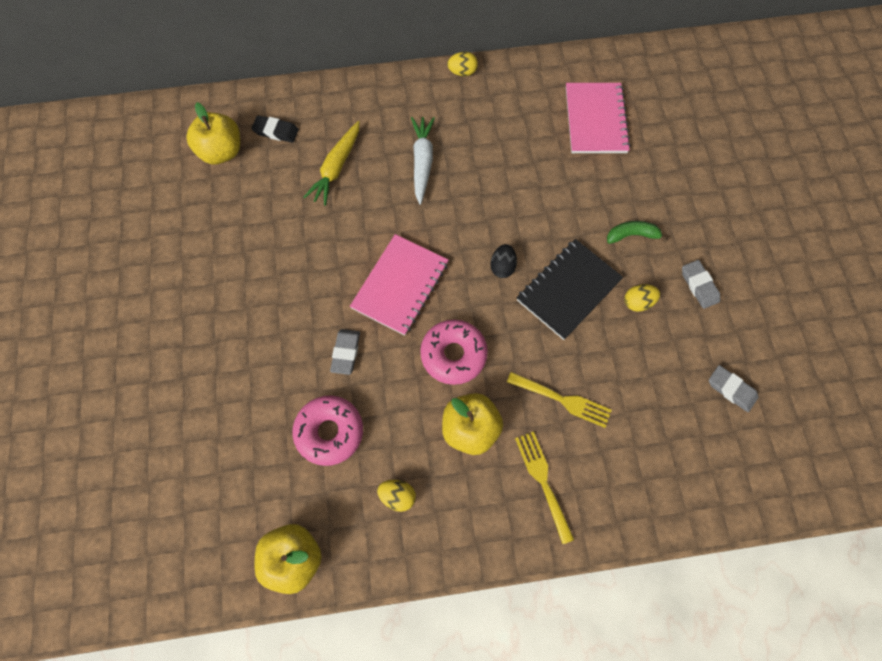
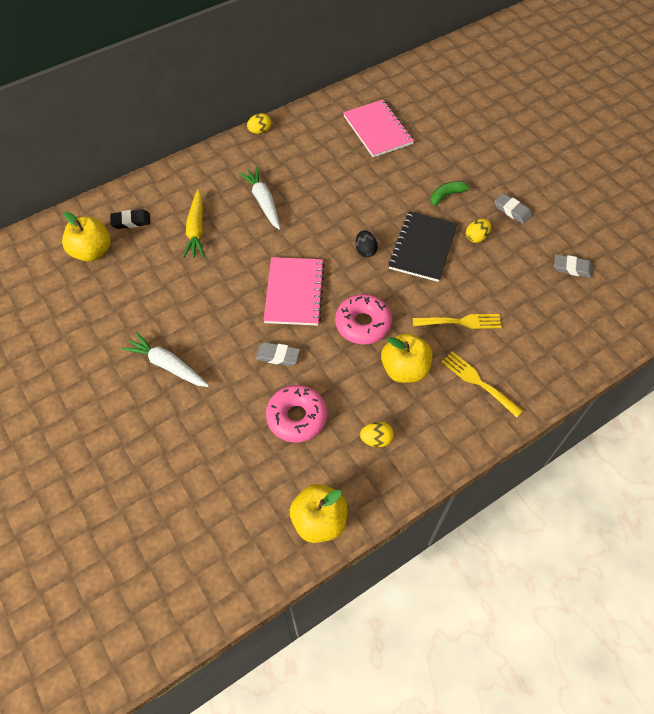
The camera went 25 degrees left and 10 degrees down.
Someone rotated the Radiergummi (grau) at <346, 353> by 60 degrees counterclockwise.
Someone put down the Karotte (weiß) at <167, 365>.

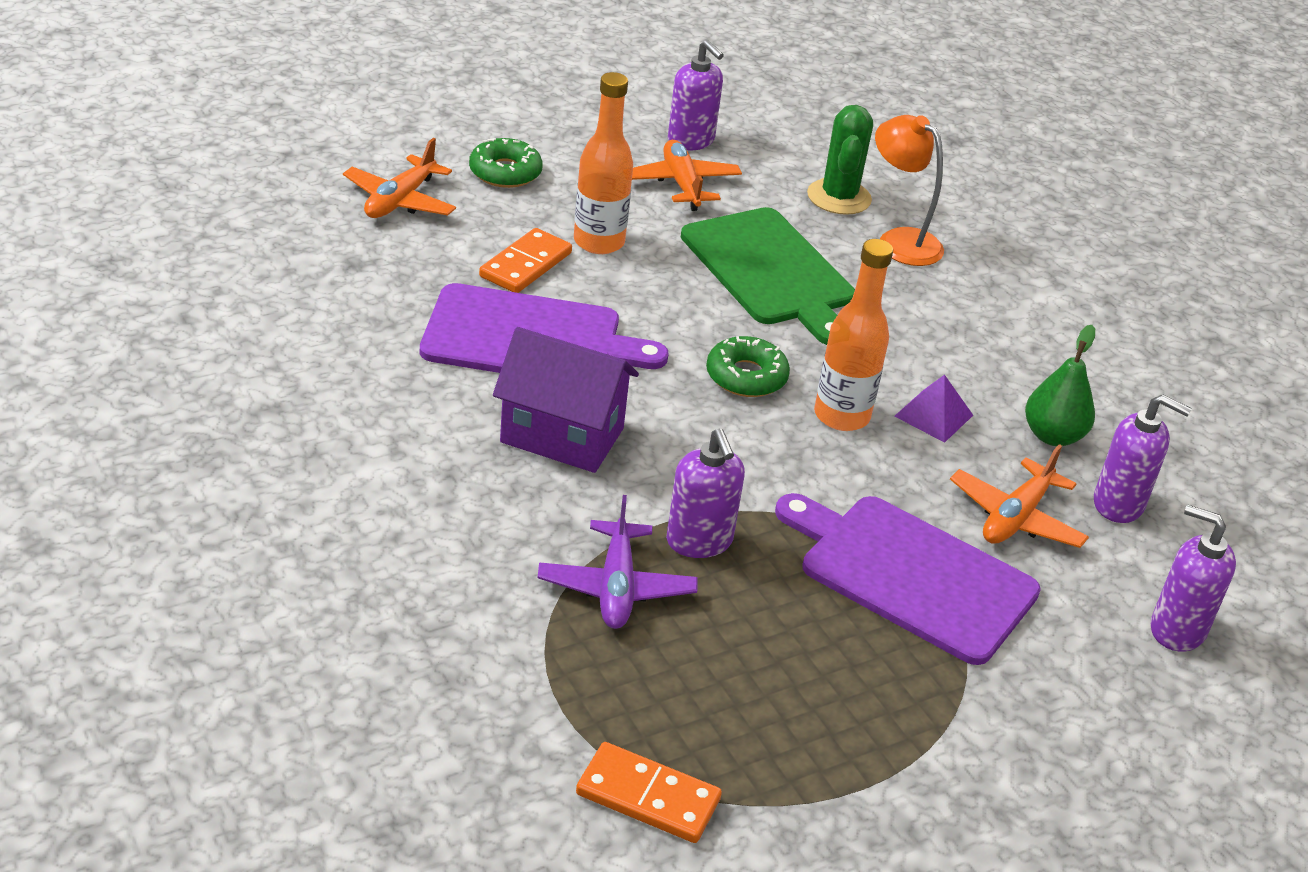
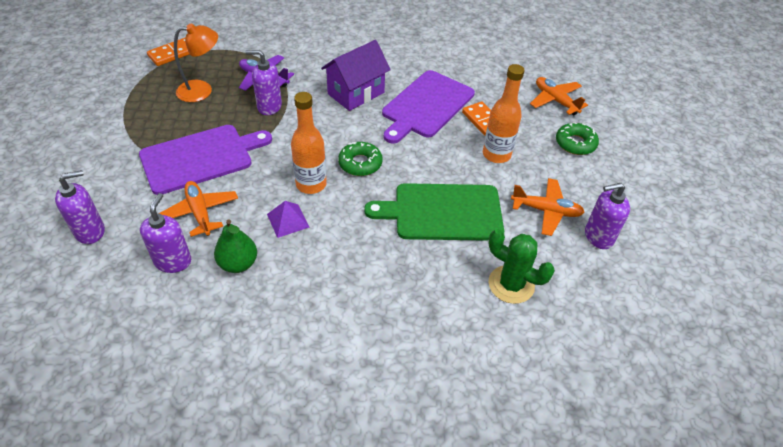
The camera went 120 degrees right and 10 degrees up.
Someone carried the Lampe (orange) from <900, 240> to <202, 90>.
Someone rotated the Seifenspender (lila) at <1119, 504> by 135 degrees clockwise.

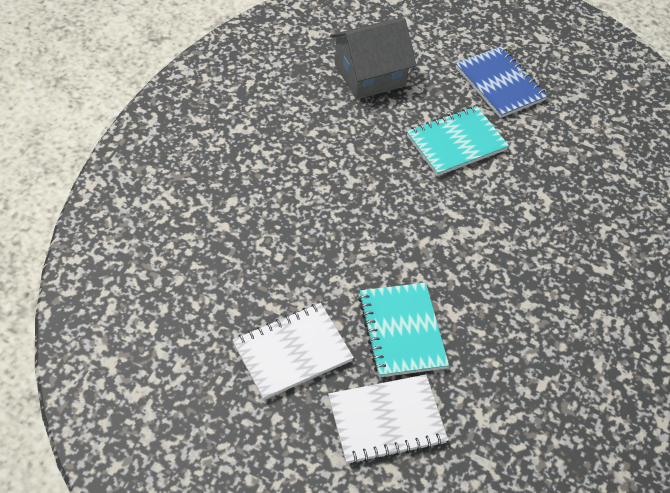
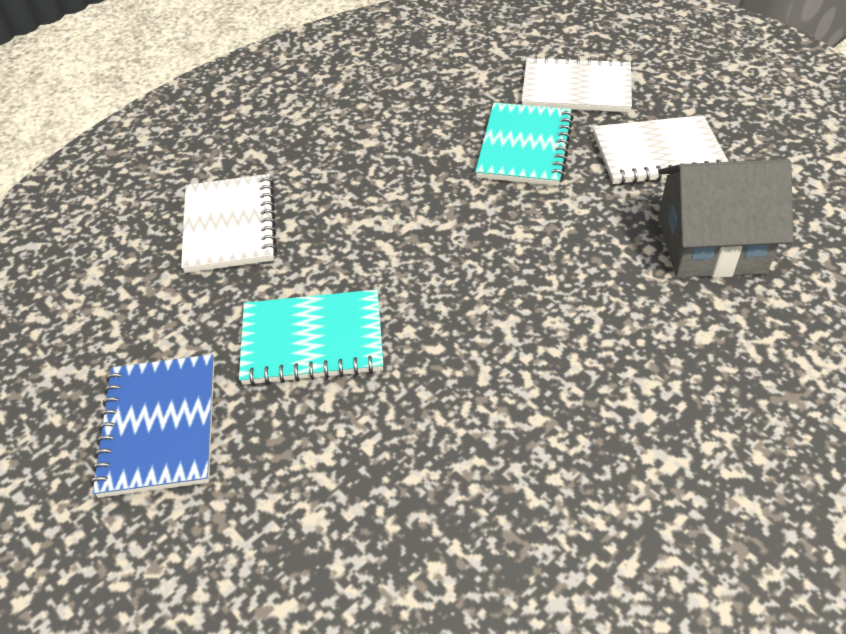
The camera went 150 degrees left and 5 degrees down.
Someone carried the Haus (grau) from <369, 75> to <710, 244>.
Someone put down the Notizbuch (weiß) at <230, 226>.

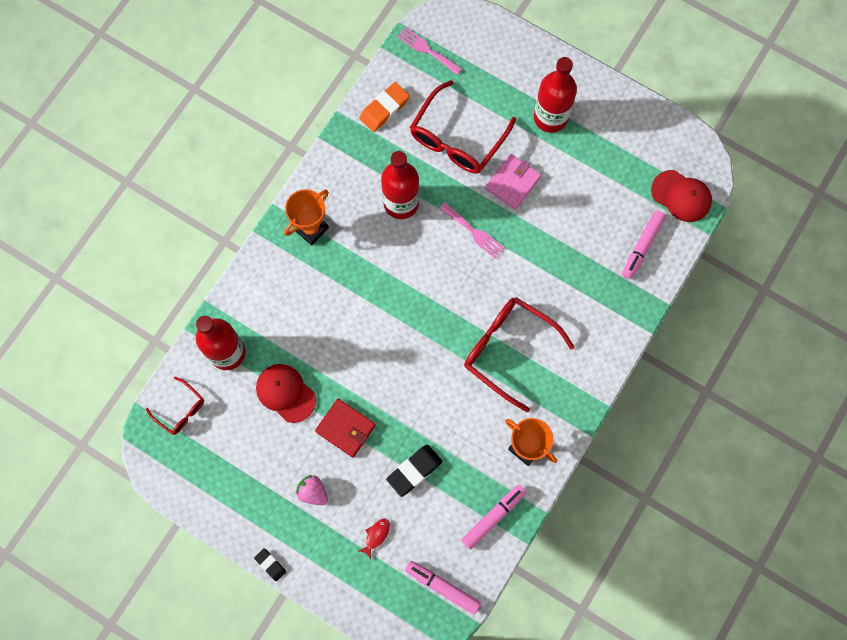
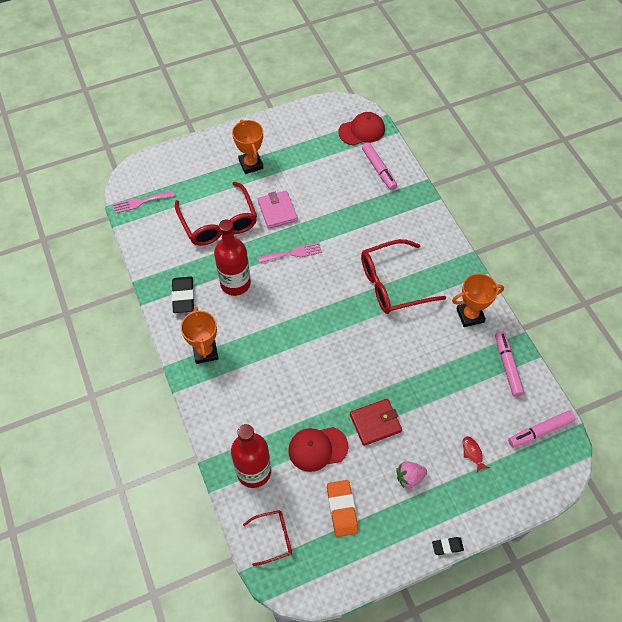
The camera went 55 degrees left and 15 degrees down.
Someone swapped the Flasche (rot) at <550, 117> for the Pokal (orange) at <251, 164>.
Someone carried the Radiergummi (orange) from <384, 109> to <342, 509>.
Someone carried the Radiergummi (schwarz) from <414, 471> to <183, 296>.

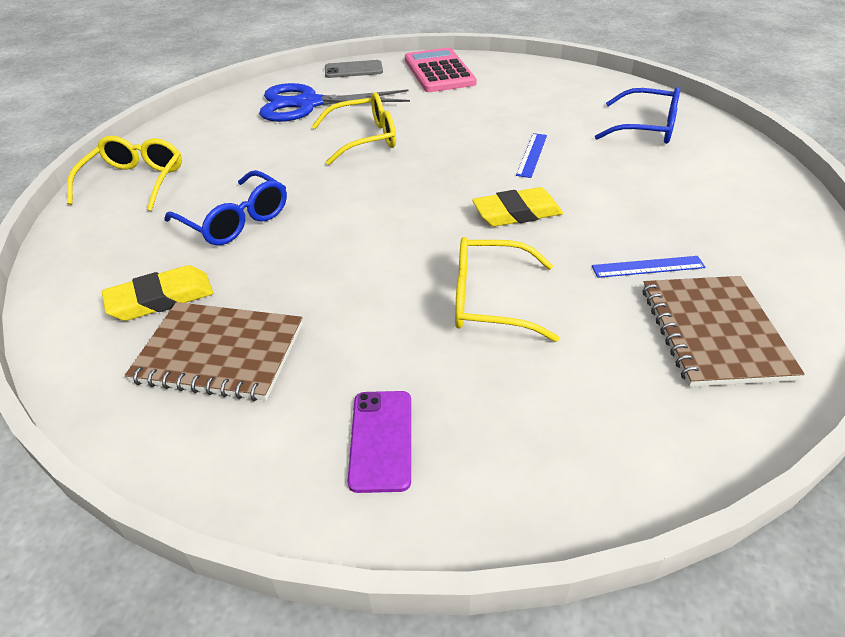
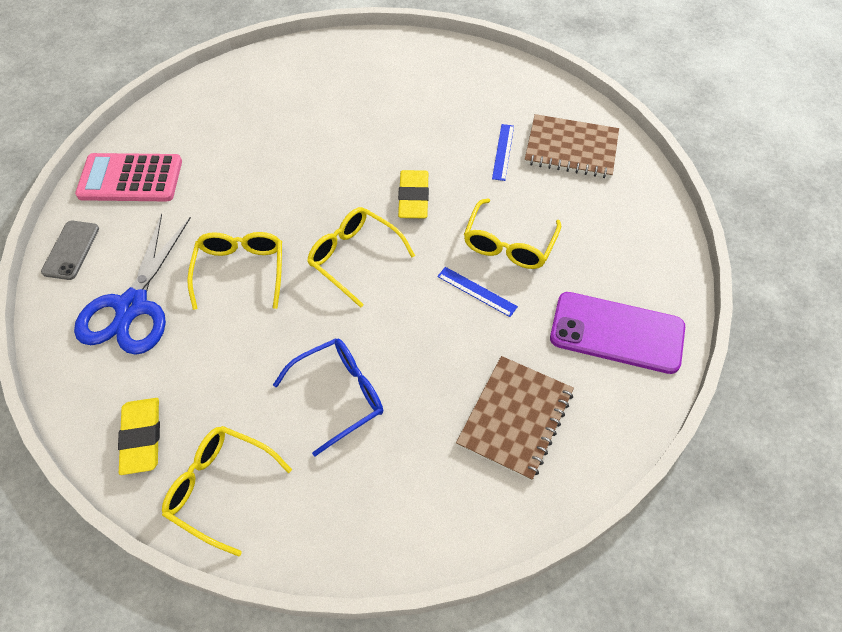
The camera went 75 degrees left and 15 degrees up.
Someone took away the Brille (blau) at <646, 128>.
Someone carried the Lineal (blau) from <532, 155> to <477, 291>.
Someone carried the Radiergummi (gelb) from <161, 299> to <142, 437>.
Someone scaled the Handy (lila) at <381, 440> by 1.74.
Someone put down the Brille (gelb) at <354, 258>.

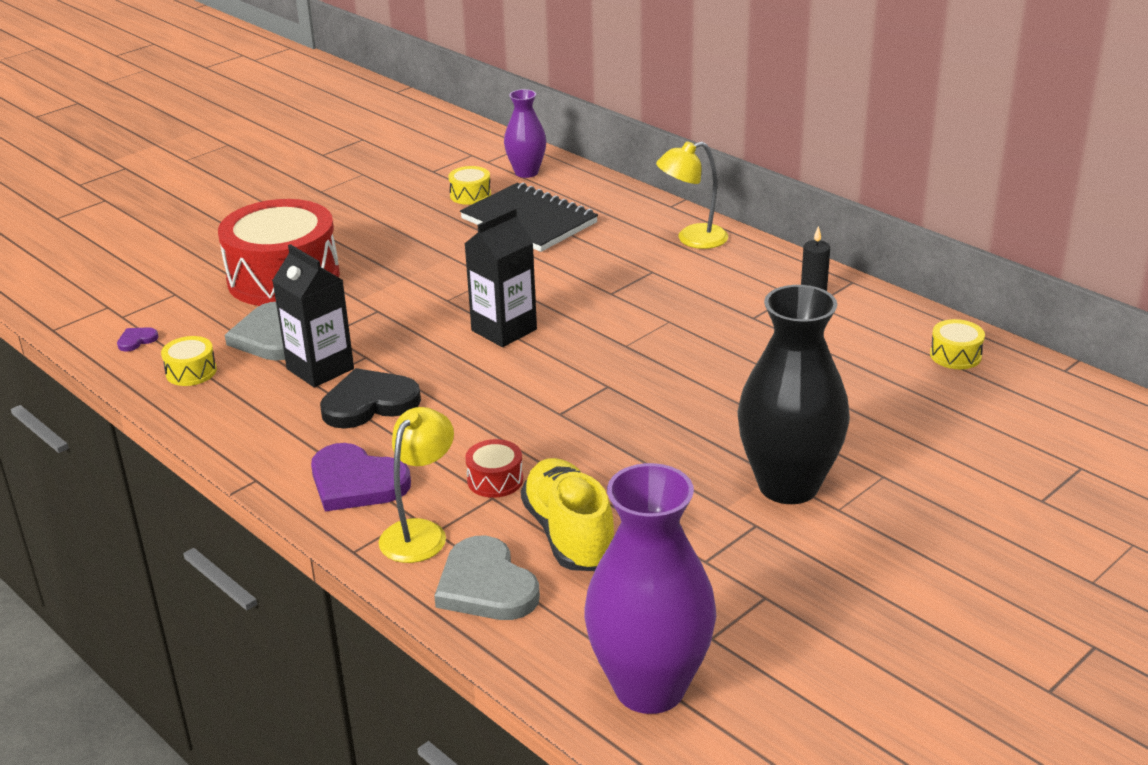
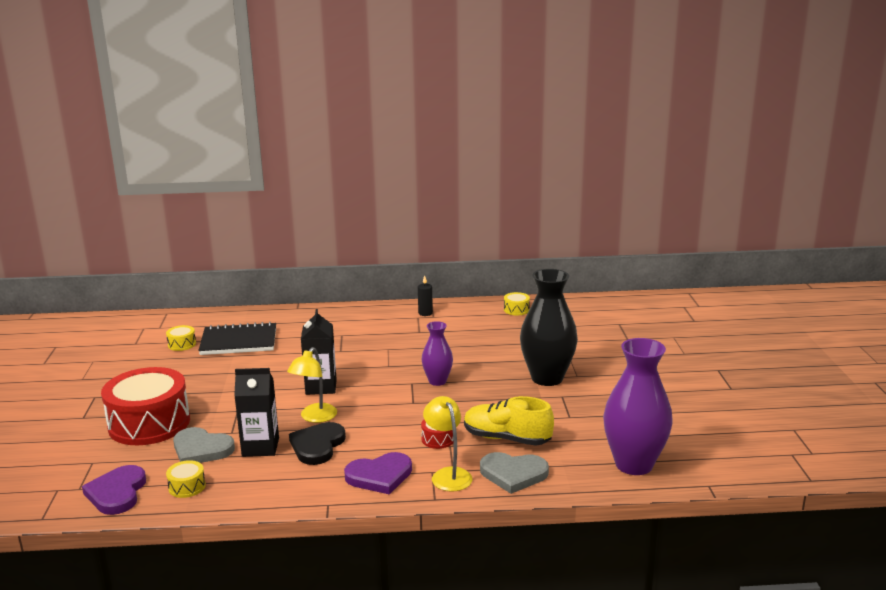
The camera went 50 degrees left and 10 degrees down.
Someone carried the Vase (lila) from <526, 172> to <437, 381>.
Someone carried the Lampe (gelb) from <692, 239> to <314, 417>.
Someone scaled the Herz (lila) at <136, 340> by 2.24.

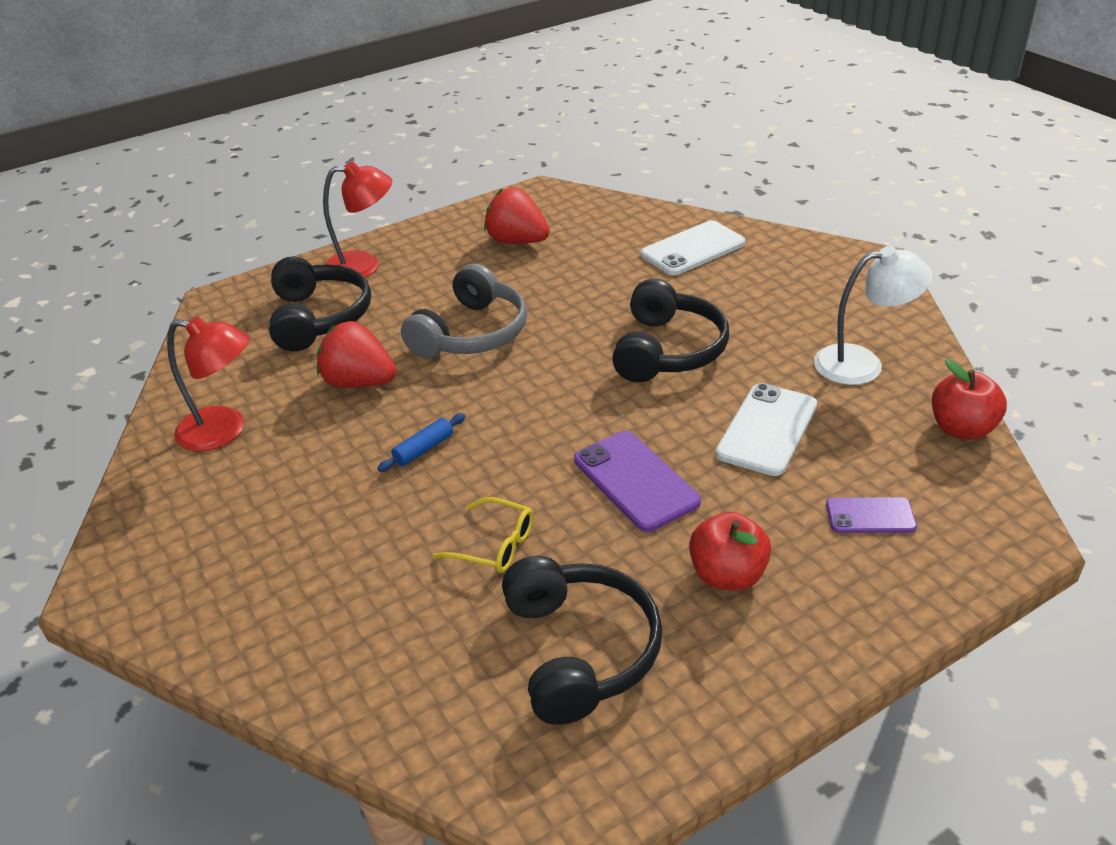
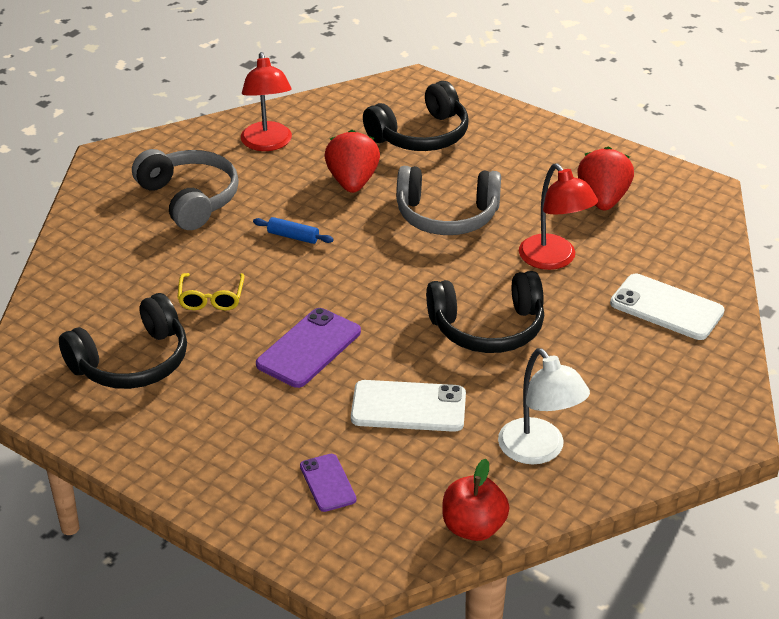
The camera went 65 degrees right and 0 degrees up.
Someone carried the Lampe (rot) from <363, 266> to <554, 260>.
Someone took away the Apfel (rot) at <727, 575>.
Someone put down the Kopfhörer (grau) at <189, 199>.

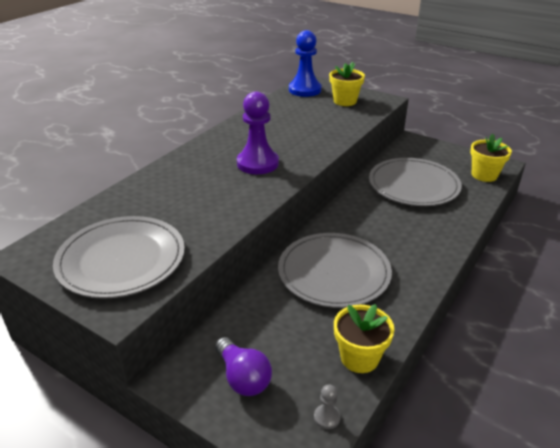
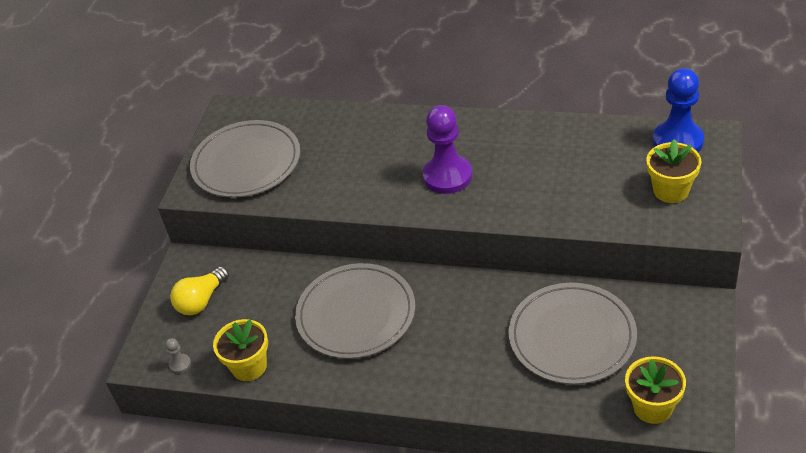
The camera went 75 degrees right and 10 degrees up.
Someone repainted the Glühbirne (lila) at <243, 377>, which became the Glühbirne (gelb) at <201, 301>.

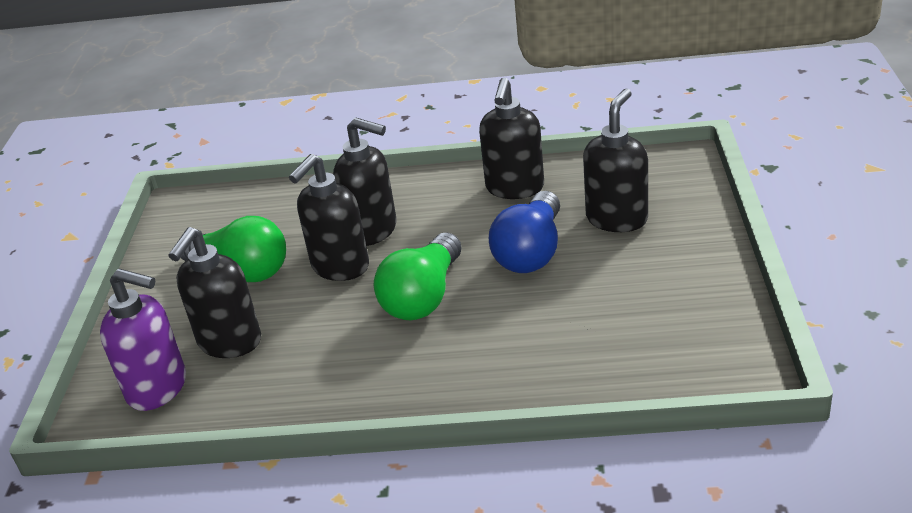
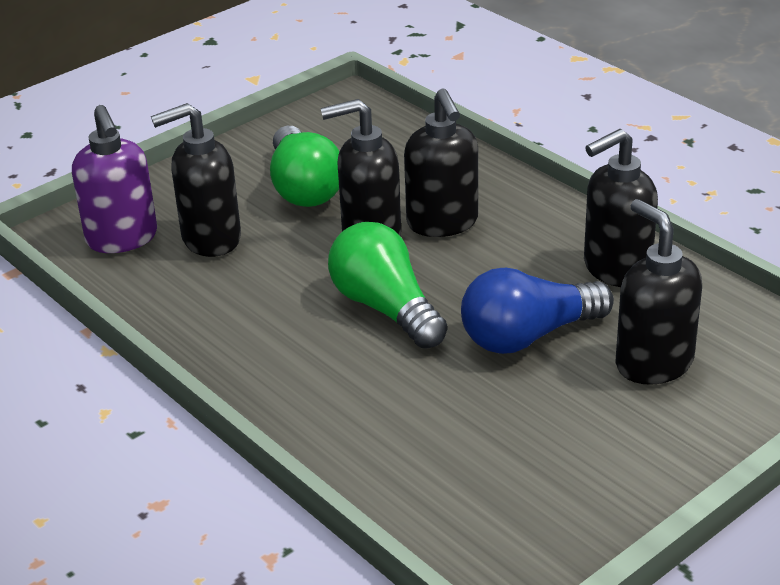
The camera went 45 degrees right and 0 degrees up.
Someone rotated the Seifenspender (schwarz) at <617, 219> by 105 degrees counterclockwise.
Someone rotated the Glühbirne (grün) at <423, 297> by 75 degrees clockwise.

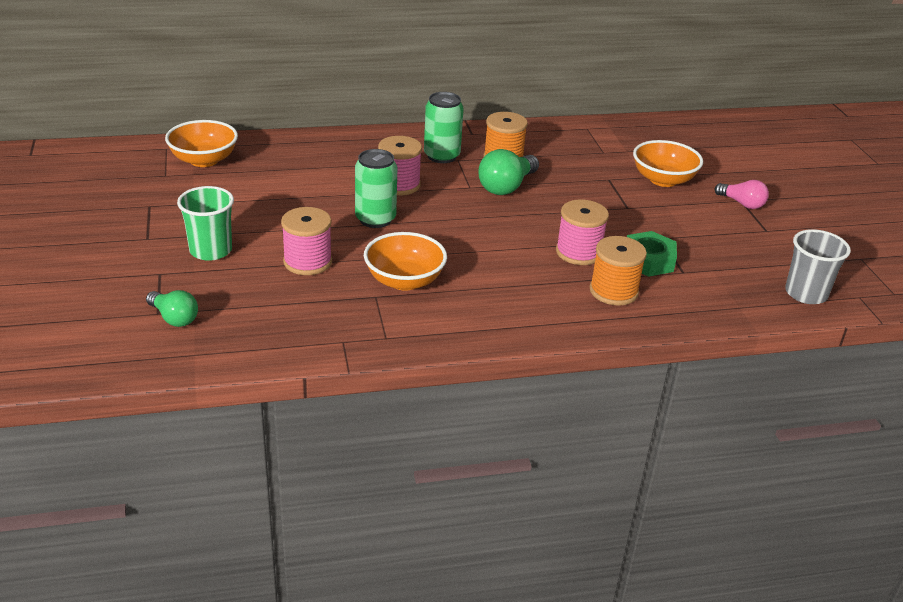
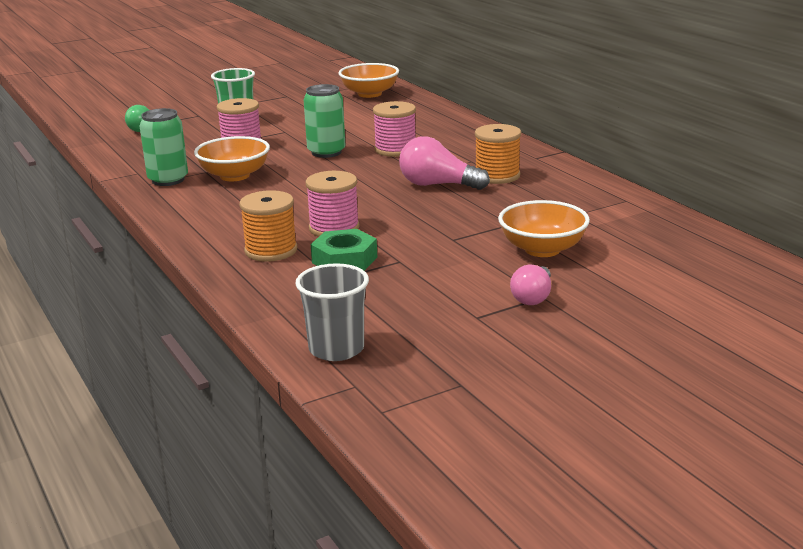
The camera went 75 degrees right and 10 degrees down.
Someone carried the Dose (grün) from <441, 156> to <168, 180>.
Someone repainted the Glühbirne (grün) at <506, 187>, which became the Glühbirne (rosa) at <438, 185>.

